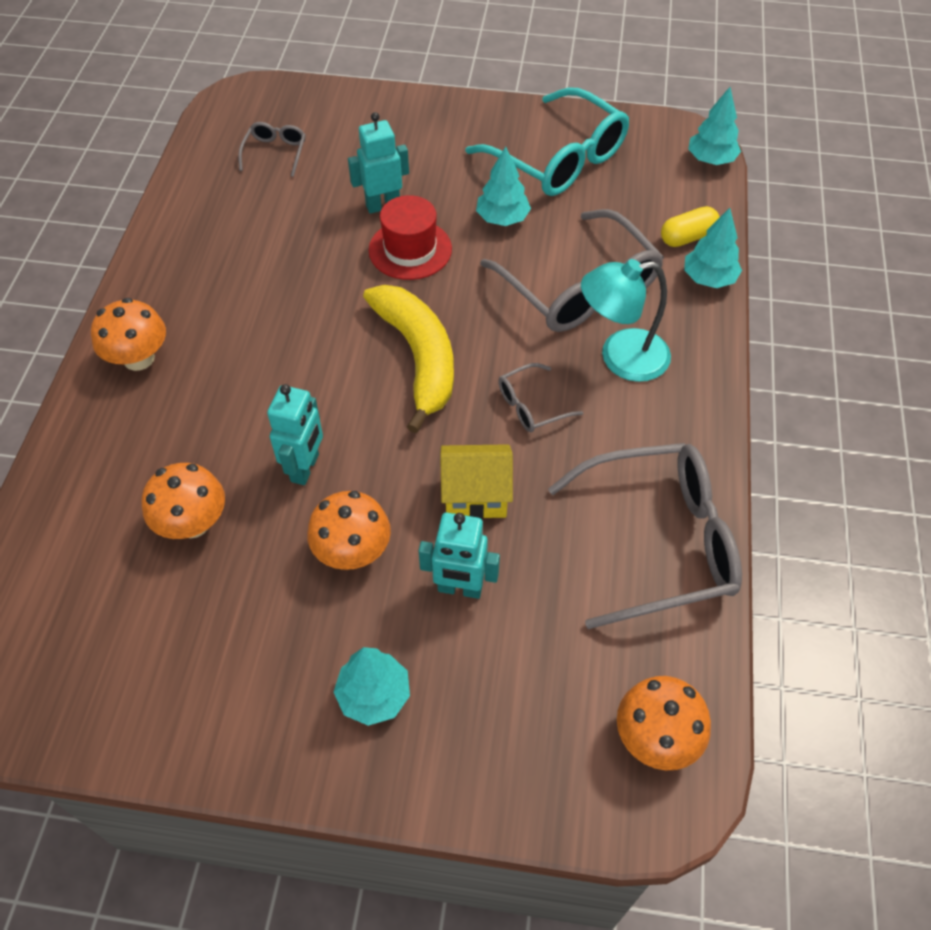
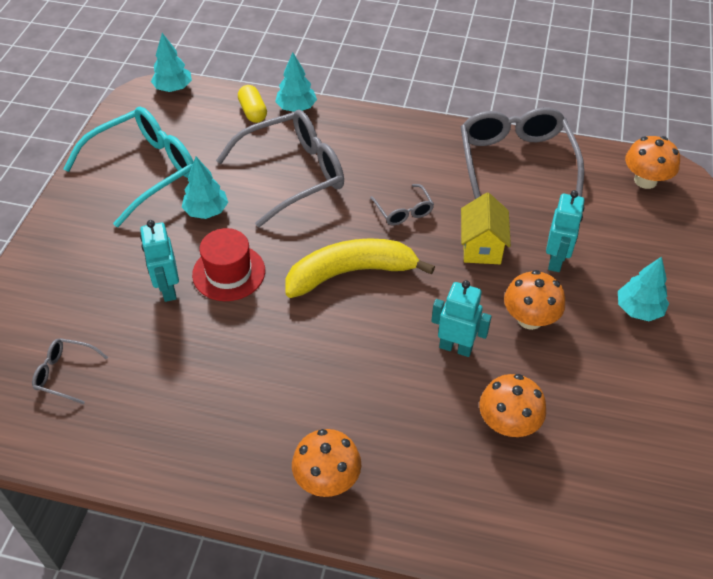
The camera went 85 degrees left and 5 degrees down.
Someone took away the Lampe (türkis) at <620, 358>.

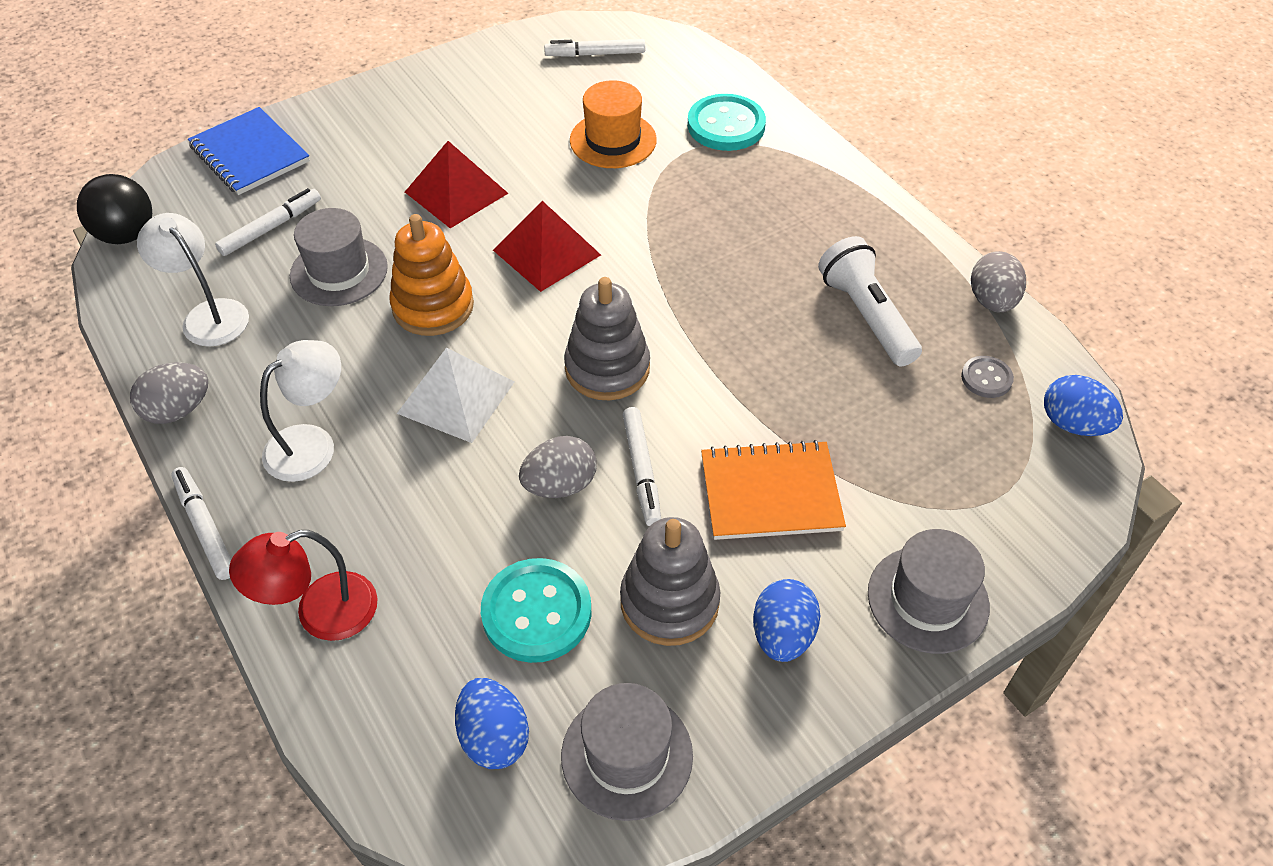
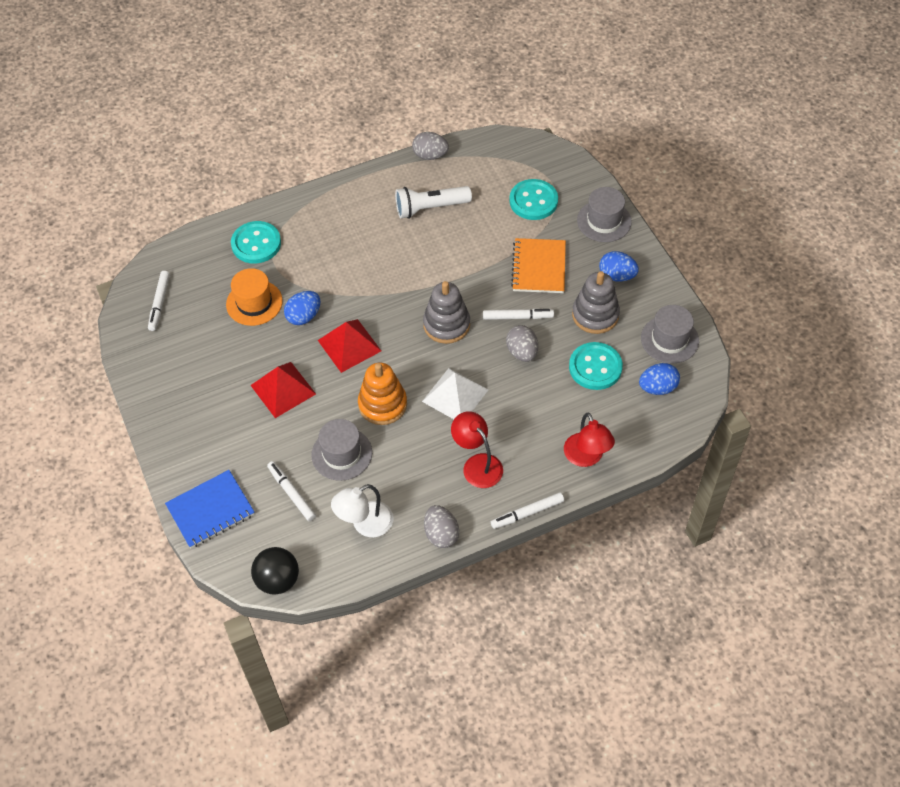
The camera went 80 degrees left and 5 degrees up.
Someone repainted the Lampe (weiß) at <312, 444>, which became the Lampe (rot) at <477, 464>.
Someone took away the Knopf (grau) at <986, 378>.
Someone carried the Ei (blau) from <1073, 424> to <304, 316>.
Someone put down the Knopf (türkis) at <533, 201>.

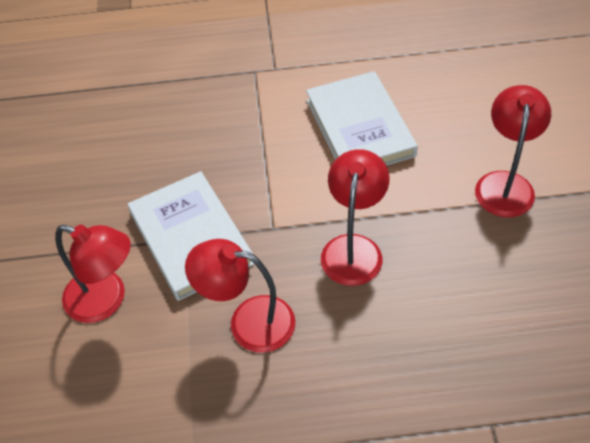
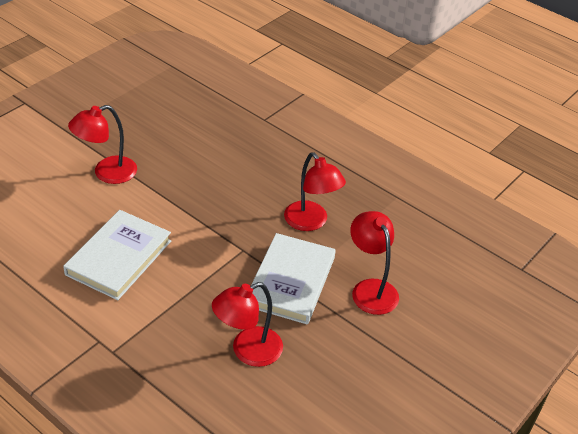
The camera went 140 degrees left and 10 degrees down.
Someone carried the Lampe (rot) from <353, 248> to <248, 351>.

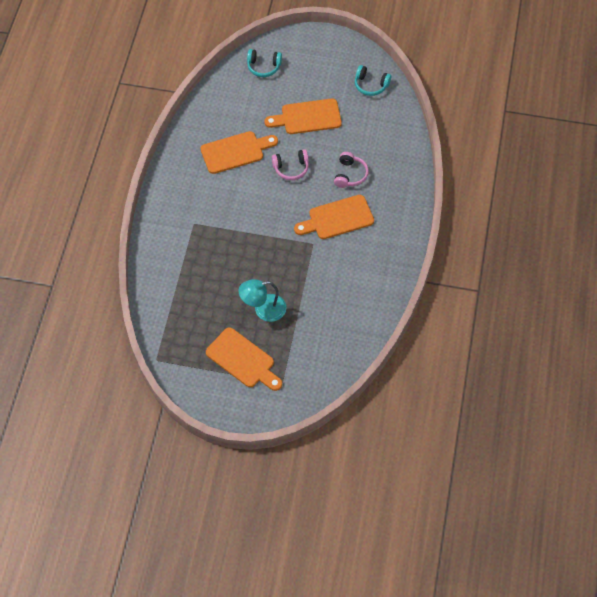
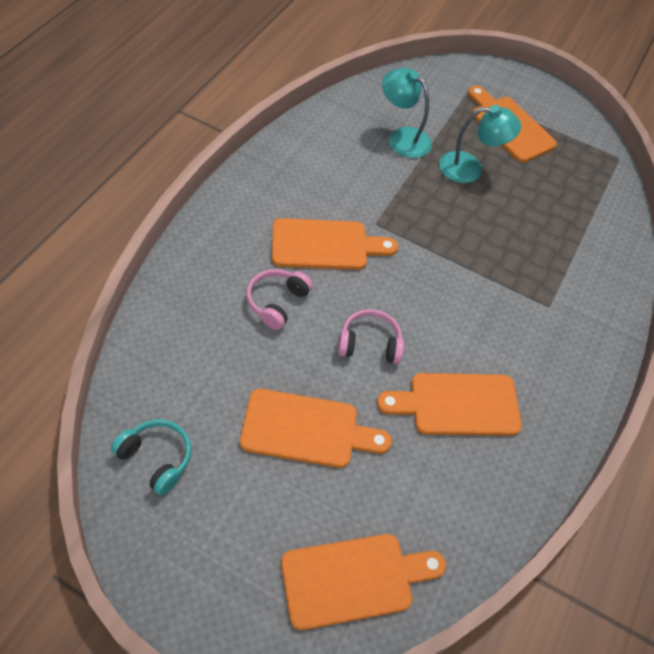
The camera went 170 degrees left and 5 degrees down.
Someone swapped the Kopfhörer (türkis) at <263, 67> for the Schneidebrett (orange) at <354, 579>.
Someone put down the Lampe (türkis) at <402, 137>.

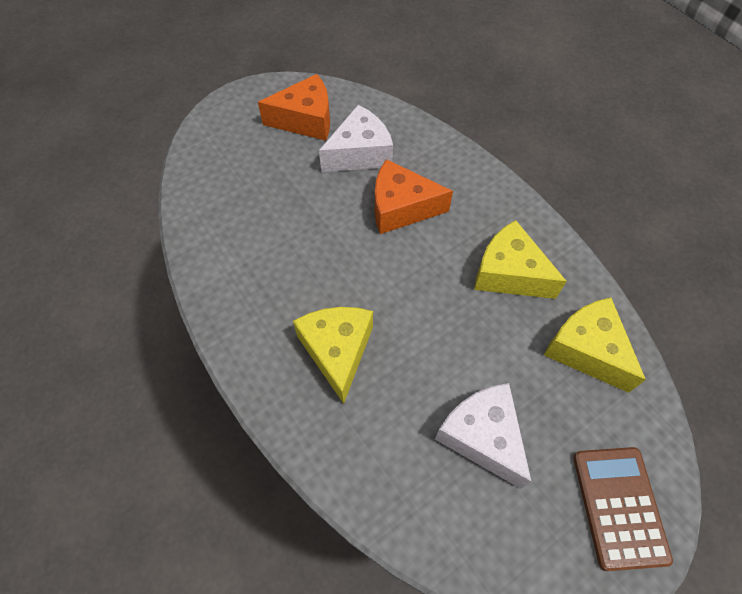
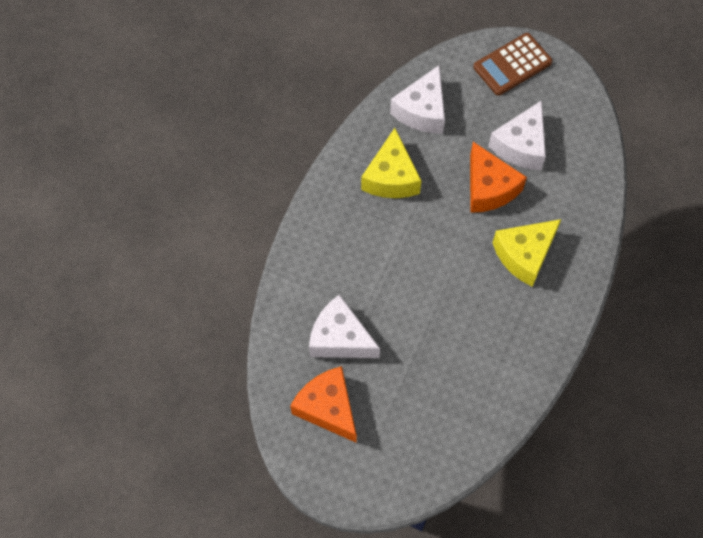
The camera went 120 degrees left and 5 degrees up.
Someone carried the Käse (orange) from <401, 208> to <489, 188>.
Someone repainted the Käse (gelb) at <586, 350>, which became the Käse (weiß) at <422, 111>.

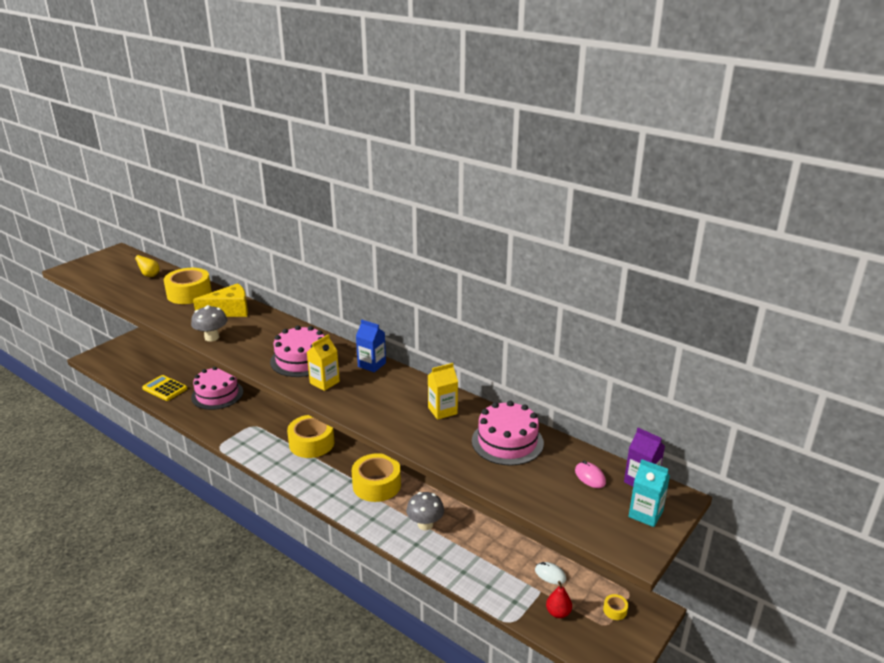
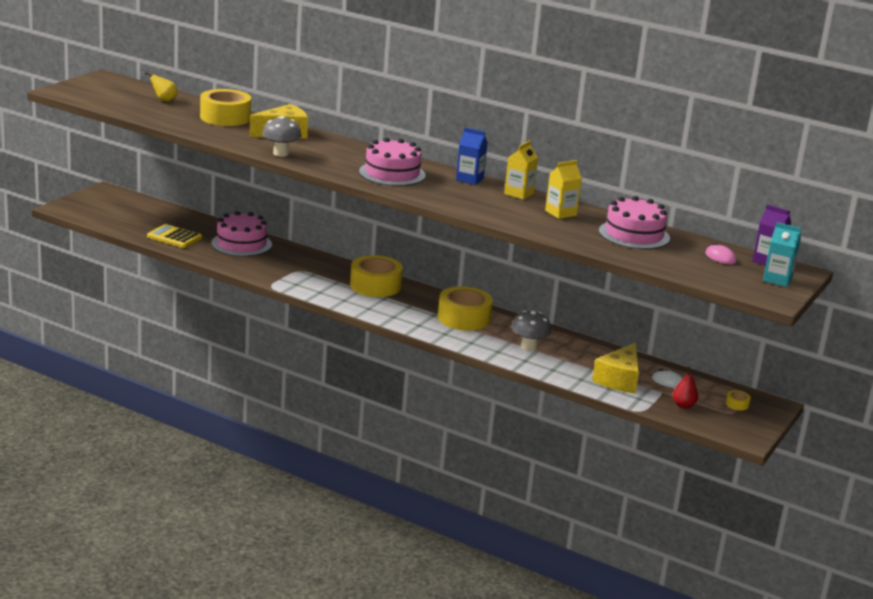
The camera went 10 degrees left and 5 degrees down.
Someone carried the Getränkekarton (gelb) from <324, 382> to <519, 194>.
Someone put down the Käse (gelb) at <619, 380>.

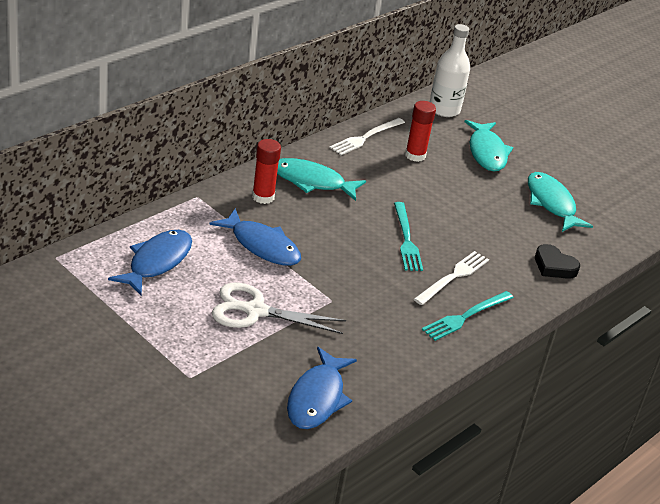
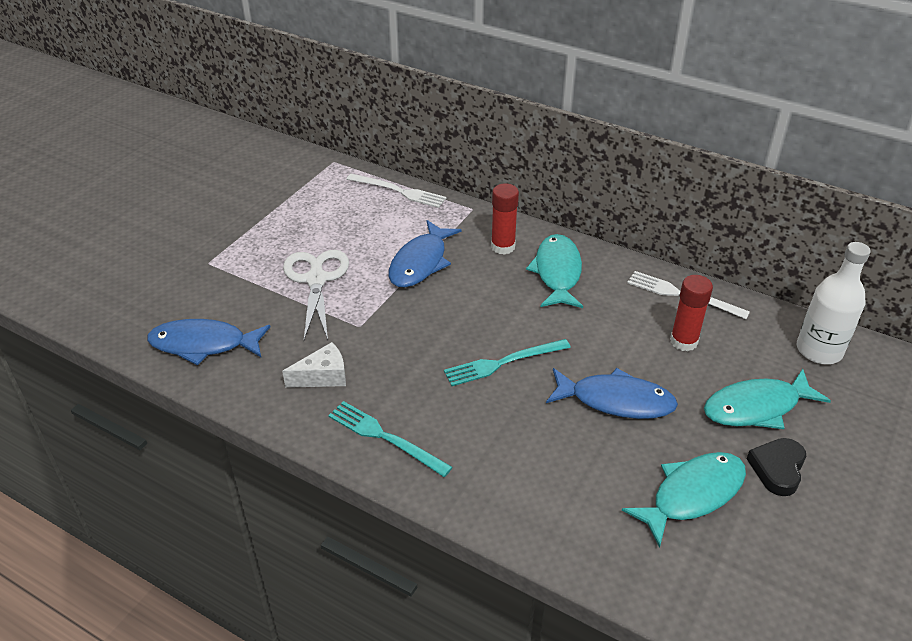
The camera went 80 degrees right and 5 degrees up.
Someone carried the Fisch (blau) from <157, 262> to <616, 400>.
Someone carried the Herz (schwarz) from <554, 266> to <777, 469>.
Someone carried the Gabel (weiß) from <453, 277> to <399, 191>.
Someone put down the Käse (weiß) at <323, 376>.

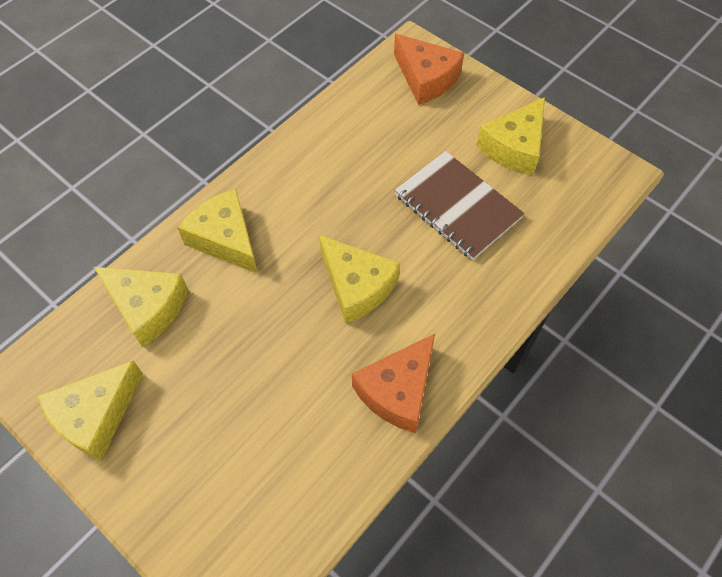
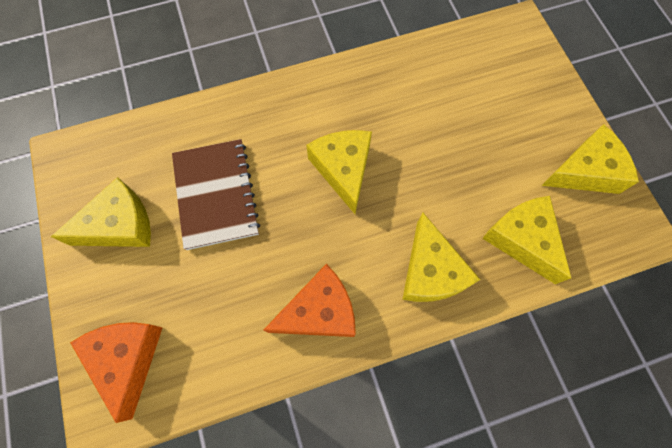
The camera went 150 degrees left and 10 degrees up.
Someone carried the Käse (orange) from <398, 390> to <319, 311>.

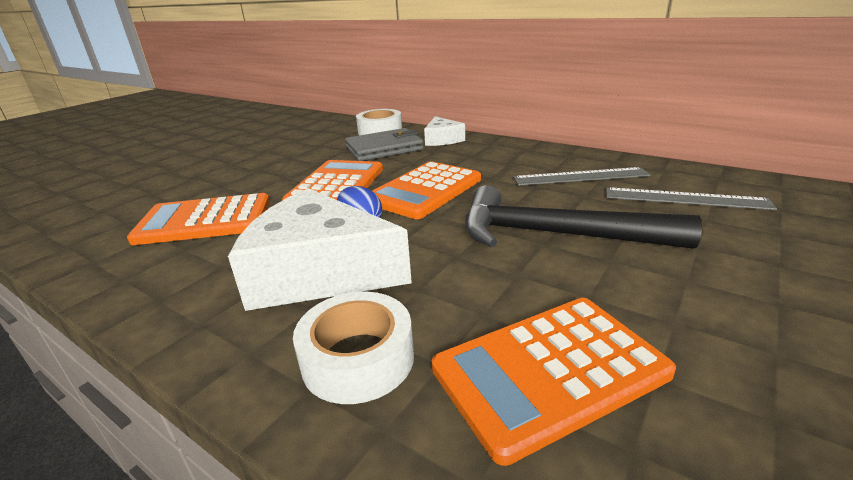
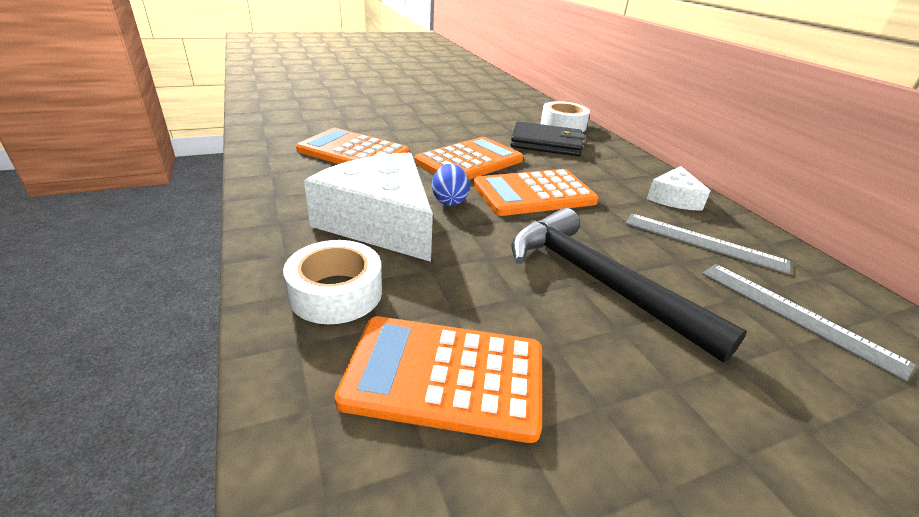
The camera went 30 degrees right and 5 degrees up.
Someone carried the Käse (weiß) from <442, 140> to <674, 198>.
Someone repainted the Geldbörse (grau) at <384, 149>, which became the Geldbörse (schwarz) at <546, 143>.

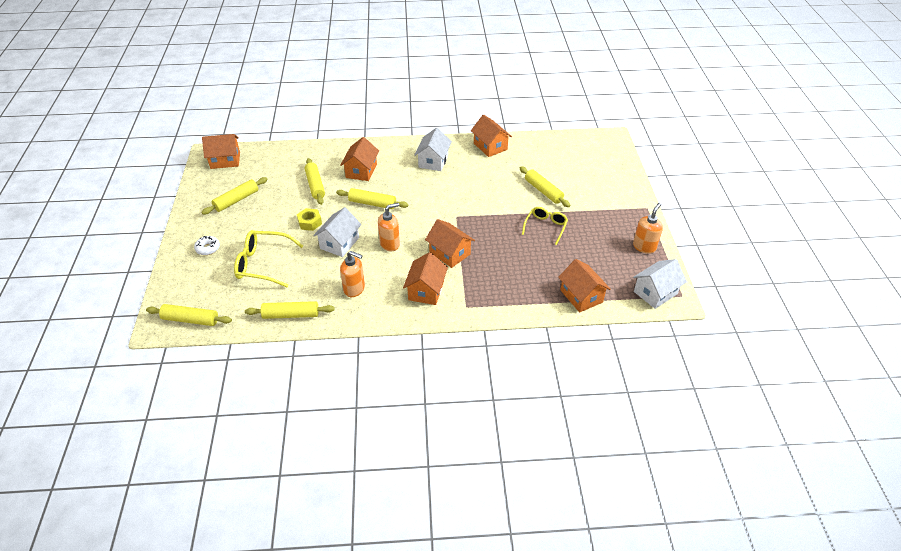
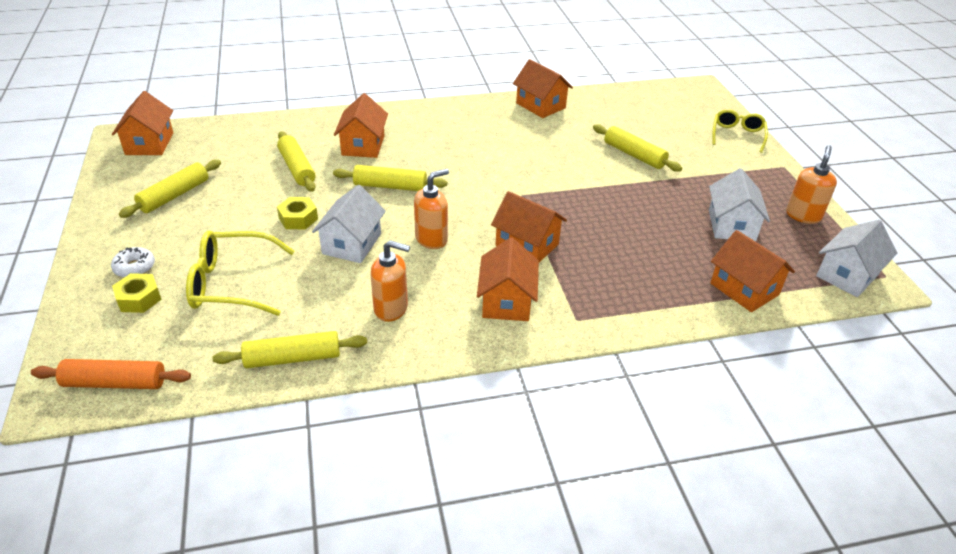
The camera went 10 degrees left and 5 degrees down.
Someone carried the Haus (weiß) from <433, 161> to <731, 225>.
Someone rotated the Haus (orange) at <225, 160> by 75 degrees counterclockwise.
Someone carried the Brille (gelb) from <545, 227> to <737, 135>.
Someone repainted the Nudelholz (gelb) at <190, 320>, which became the Nudelholz (orange) at <115, 383>.
Someone put down the Sechskantmutter (gelb) at <139, 298>.

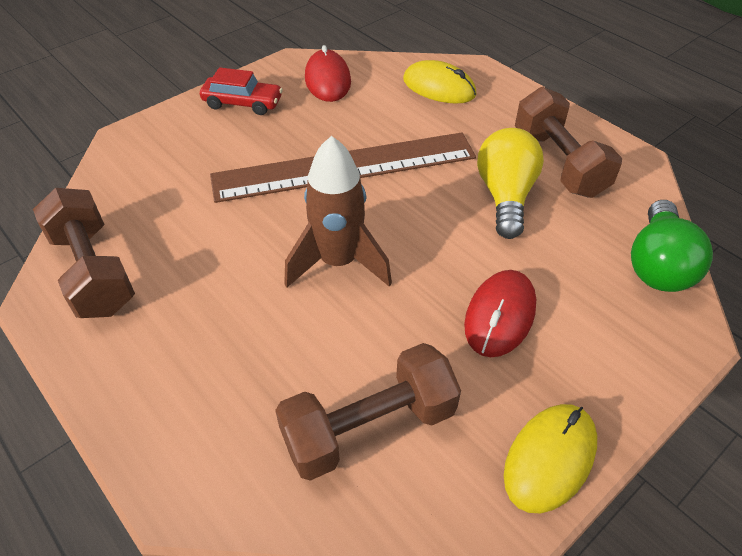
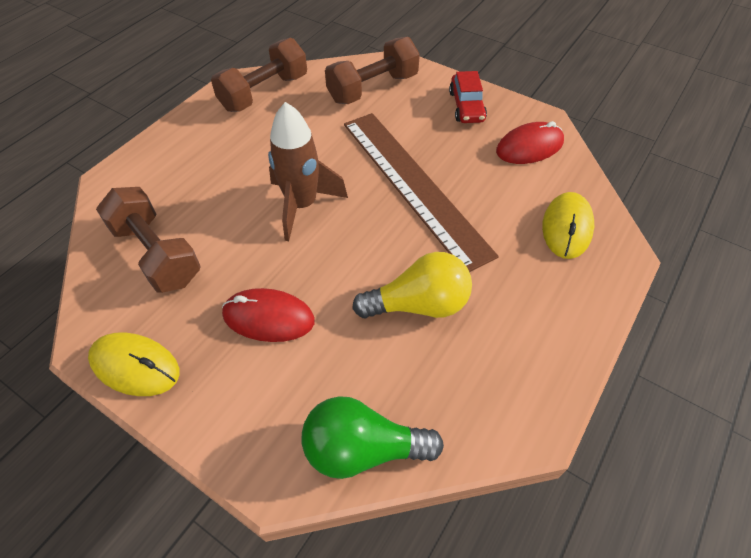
The camera went 75 degrees right and 5 degrees up.
Someone carried the Hantel (braun) from <558, 163> to <373, 88>.

